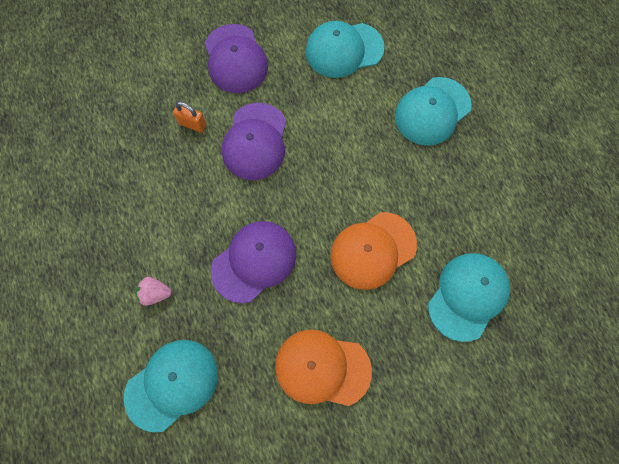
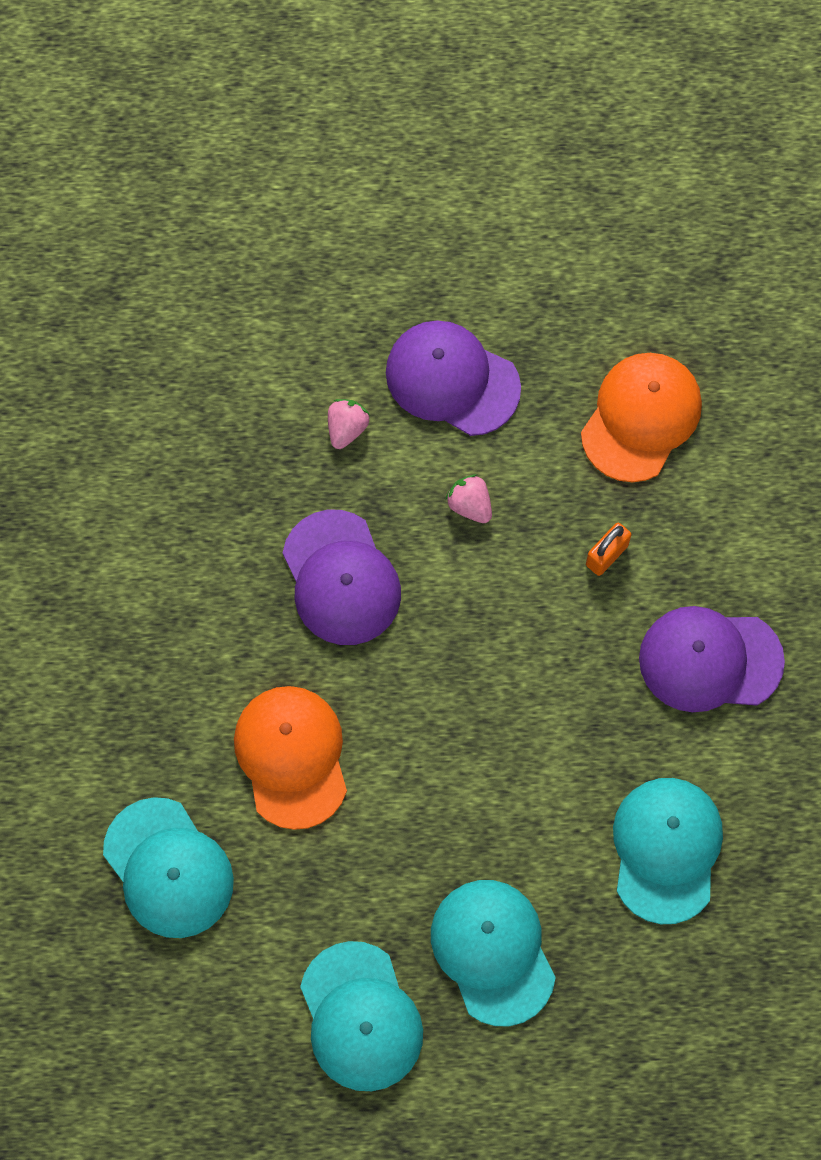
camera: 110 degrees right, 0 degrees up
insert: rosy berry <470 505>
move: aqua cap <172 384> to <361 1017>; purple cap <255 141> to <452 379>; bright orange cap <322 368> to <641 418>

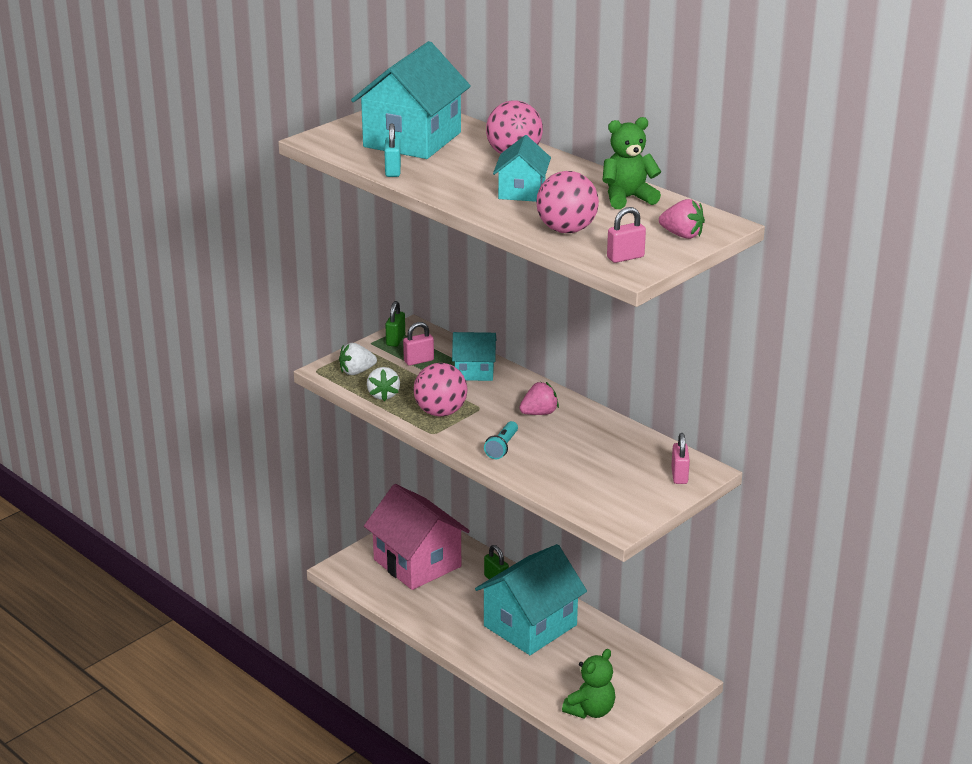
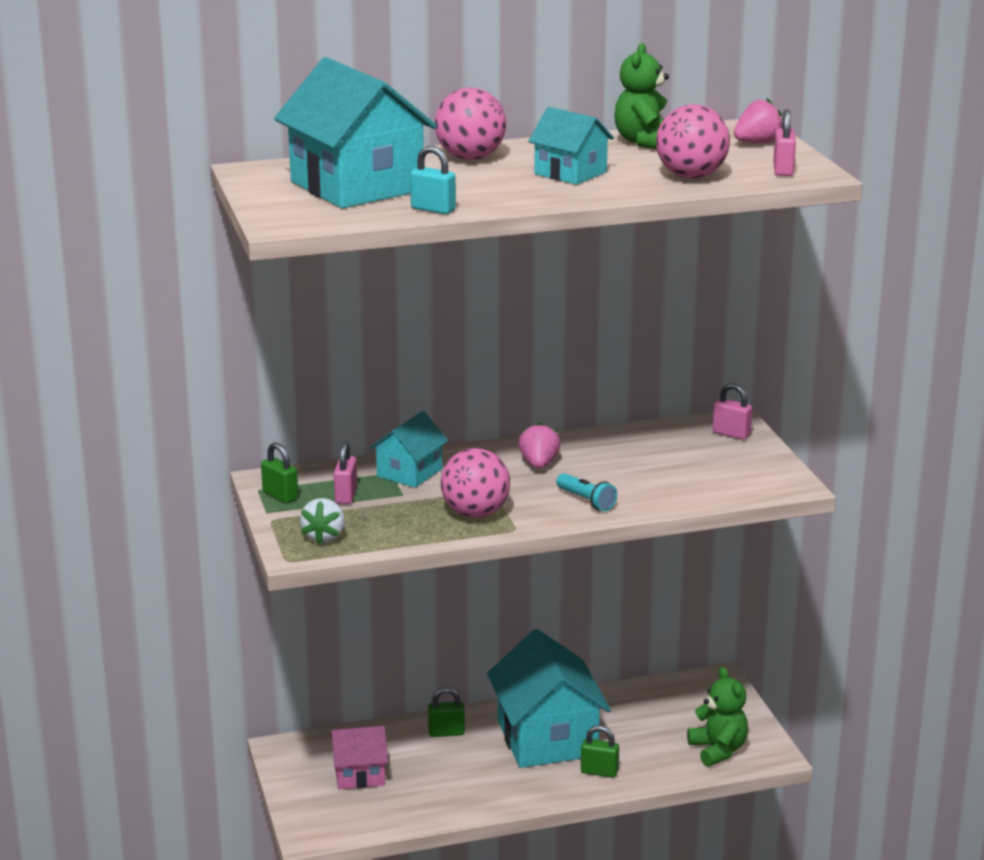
camera: 60 degrees left, 5 degrees down
delete: snow-white berry <383 395>
insert: green lock <599 772>
resize: rosy cottage <417 563> = <359 774> x0.54

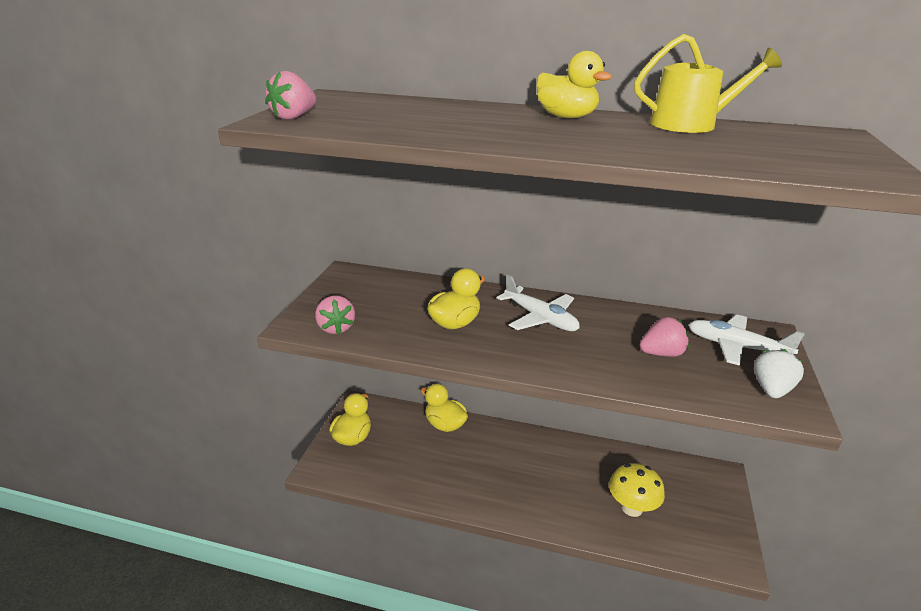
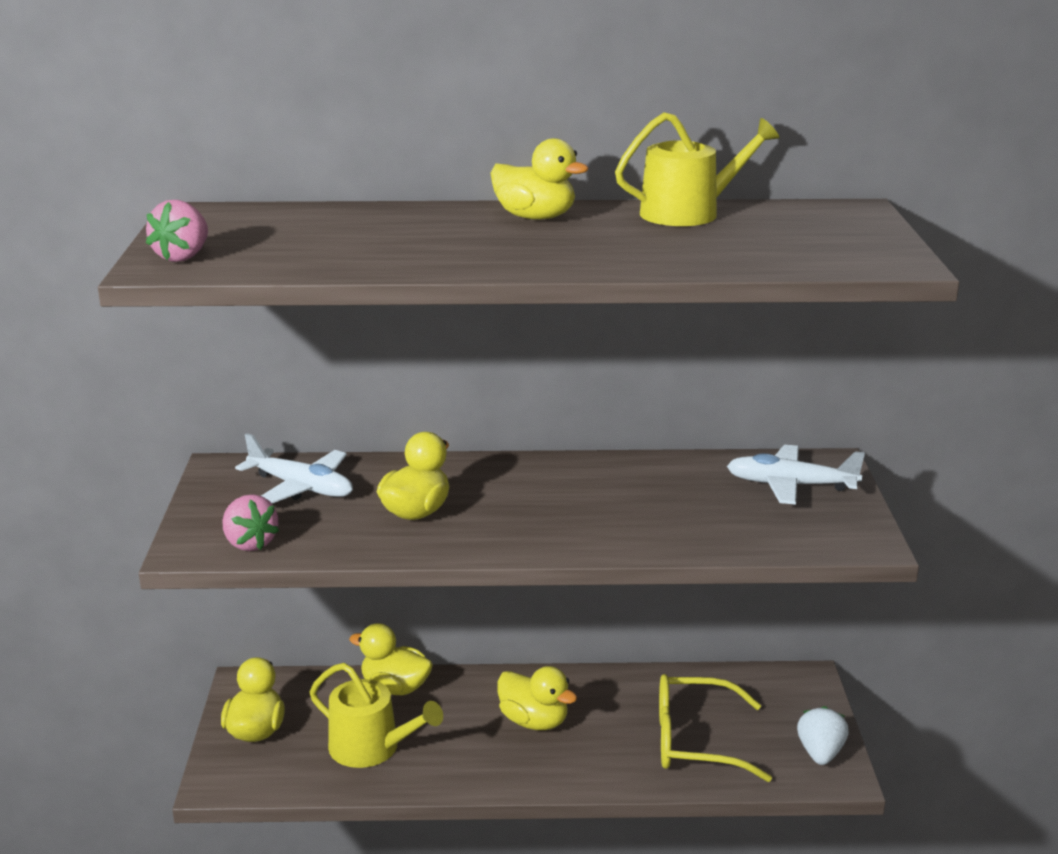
camera: 15 degrees left, 5 degrees down
delete: rosy berry <661 353>
insert: bright yellow sprinkling can <371 748>; bright yellow duck <534 721>
move: snow-white plane <540 318> to <301 487>; snow-white berry <771 389> to <820 753>
replace: bright yellow toadstool <632 508> to bright yellow spectacles <694 741>

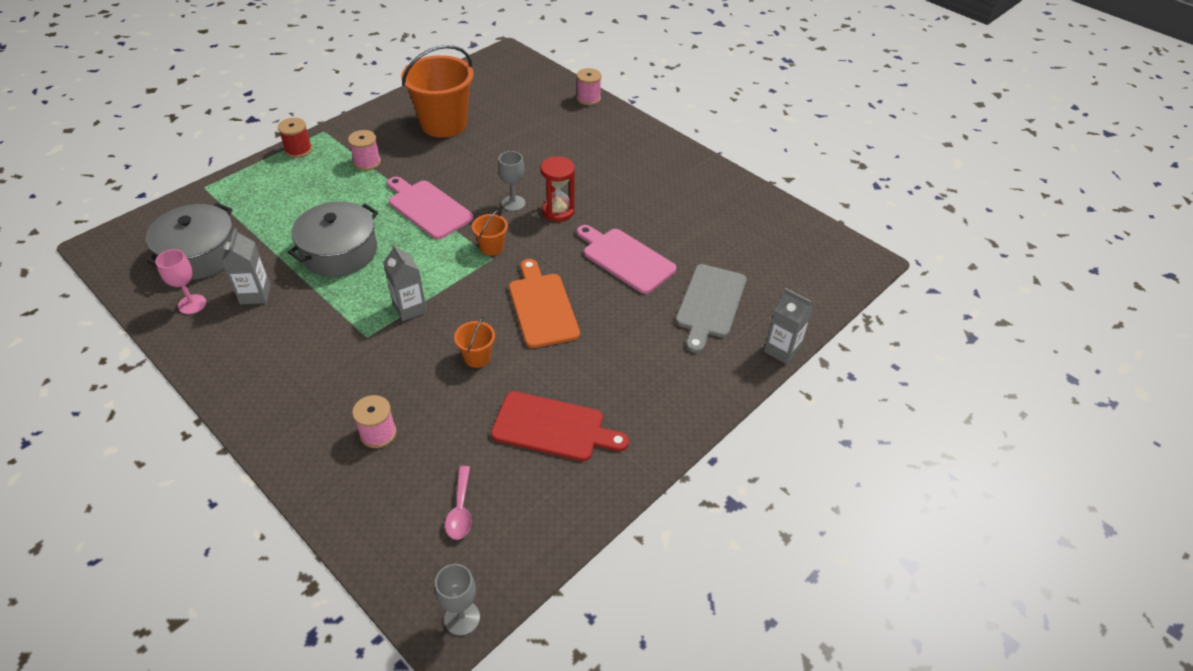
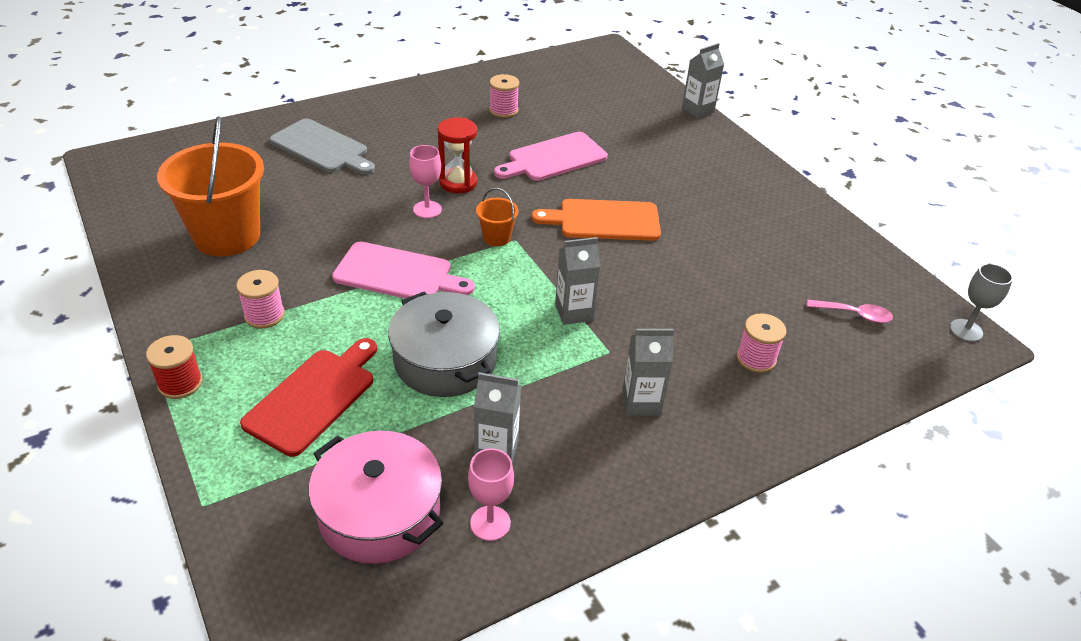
camera: 75 degrees left, 5 degrees down
delete: bright orange sand bucket <477 357>
insert: gray milk carton <641 403>
move: crimson bread board <553 428> to <314 397>; gray bread board <710 304> to <322 148>; rosy bobbin <588 98> to <503 110>
recolor: gray stockpot <200 255> to rosy stockpot <379 513>; gray goblet <513 203> to rosy goblet <427 209>
rotate: rosy bread board <428 208> = <398 274> 135 degrees counterclockwise

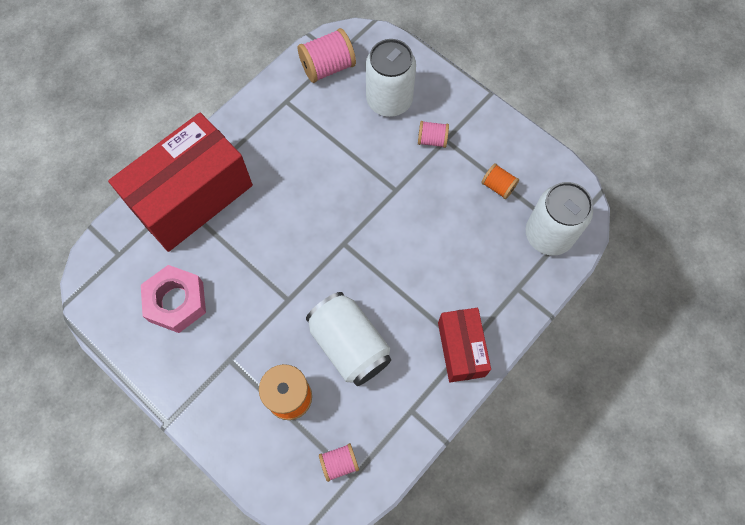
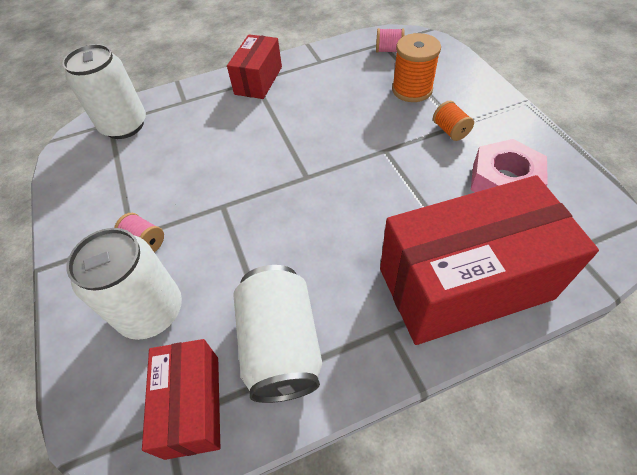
camera: 150 degrees left, 15 degrees down
move: snow-white soda can <349 345> to <281 345>; bright orange bobbin <498 186> to <450 130>
replace: rosy bobbin <327 67> to crimson box <192 405>

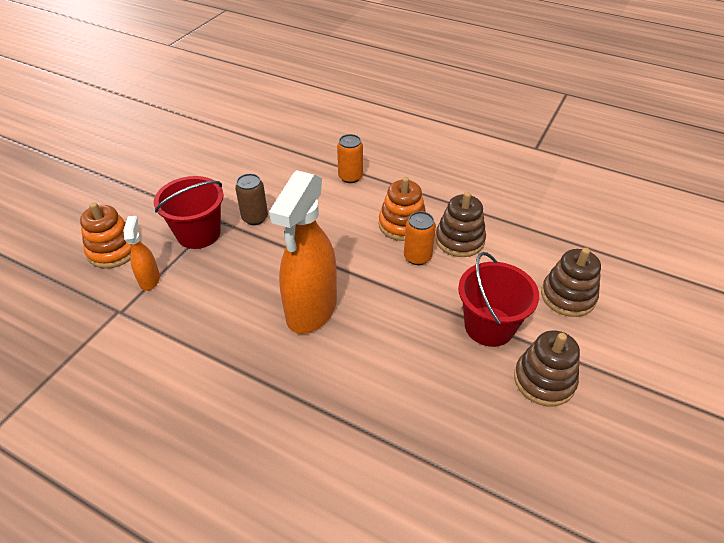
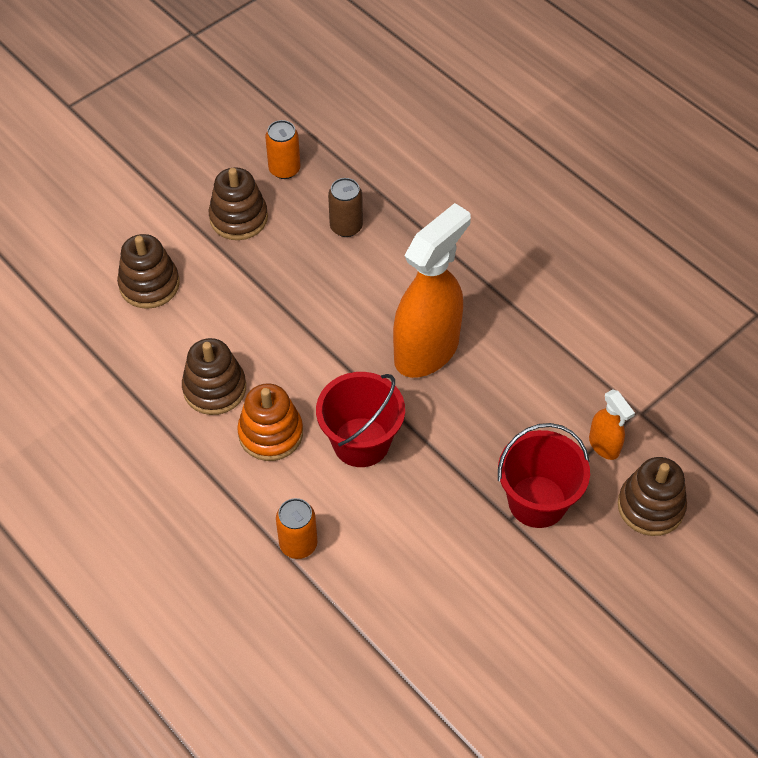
camera: 160 degrees left, 10 degrees up
move: bright orange soda can <417 257> to <284 169>; crimson sand bucket <489 326> to <361 442>; dark brown soda can <255 218> to <346 227>
recolor: bright orange stacking rings <113 251> to dark brown stacking rings <650 506>
rotate: bright orange spray cleaner <149 280> = <604 445> 45 degrees counterclockwise

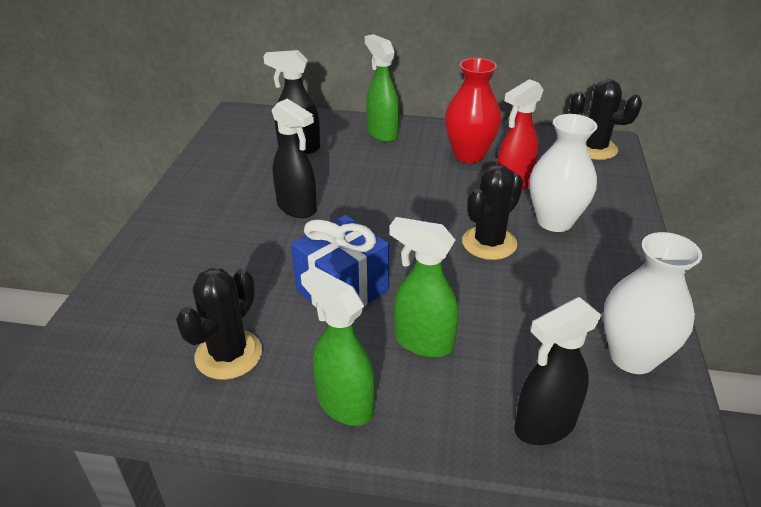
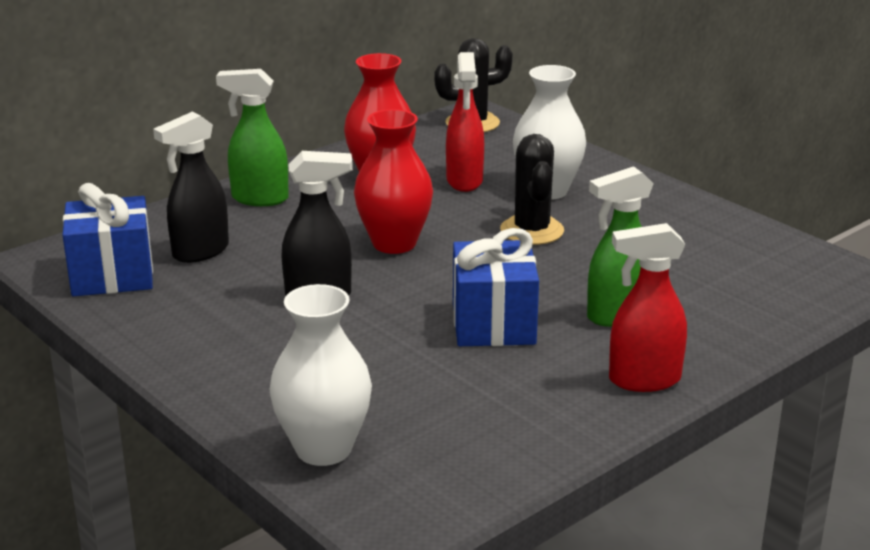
camera: 50 degrees left, 10 degrees down
delete: black prickly plant <228 354>; black spray cleaner <544 426>
insert: blue gift <112 275>; crimson tall vase <394 243>
move: snow-white tall vase <632 357> to <323 449>
recolor: green spray cleaner <344 404> to crimson spray cleaner <643 380>

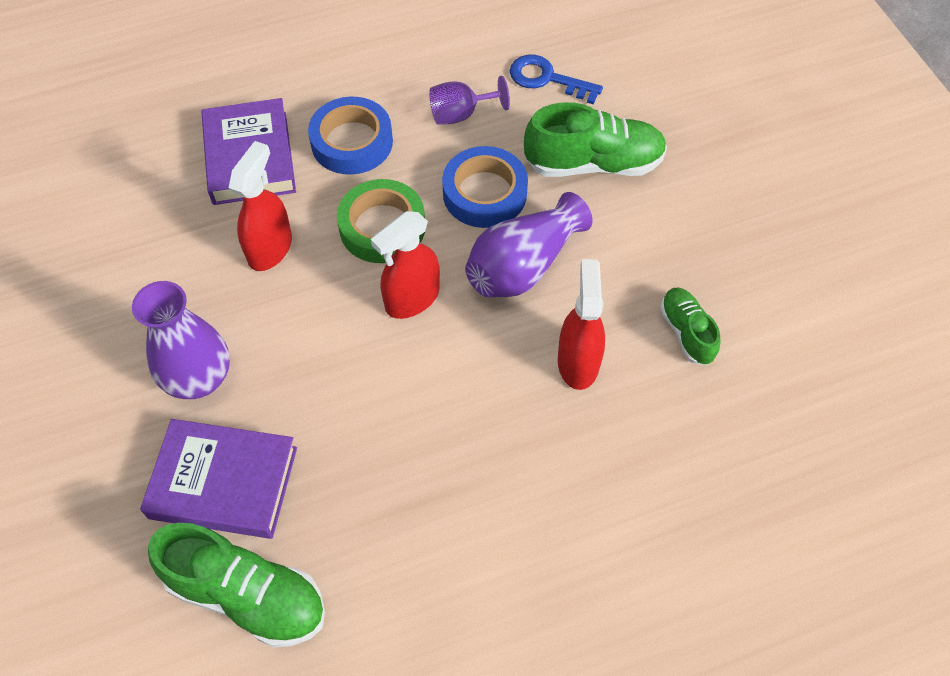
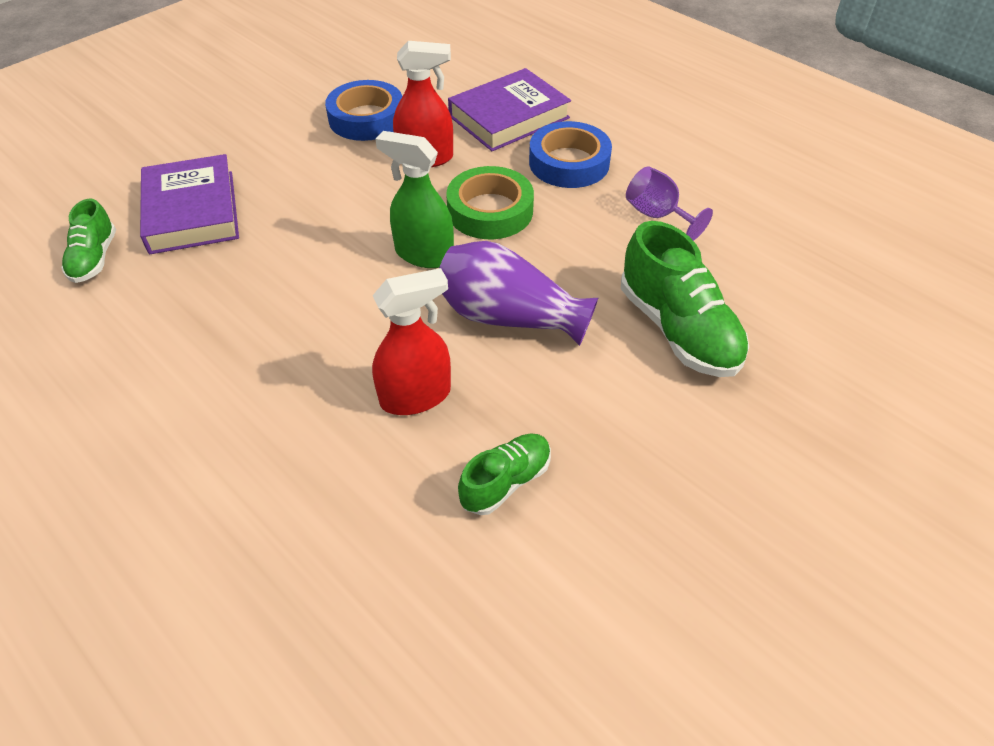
camera: 65 degrees right, 10 degrees down
delete: purple tall vase <199 378>; blue key <547 79>
move: blue roll of tape <484 193> to <366 118>
recolor: crimson spray cleaner <412 299> to green spray cleaner <424 254>
resize: green sneaker <247 595> = <94 259> x0.57

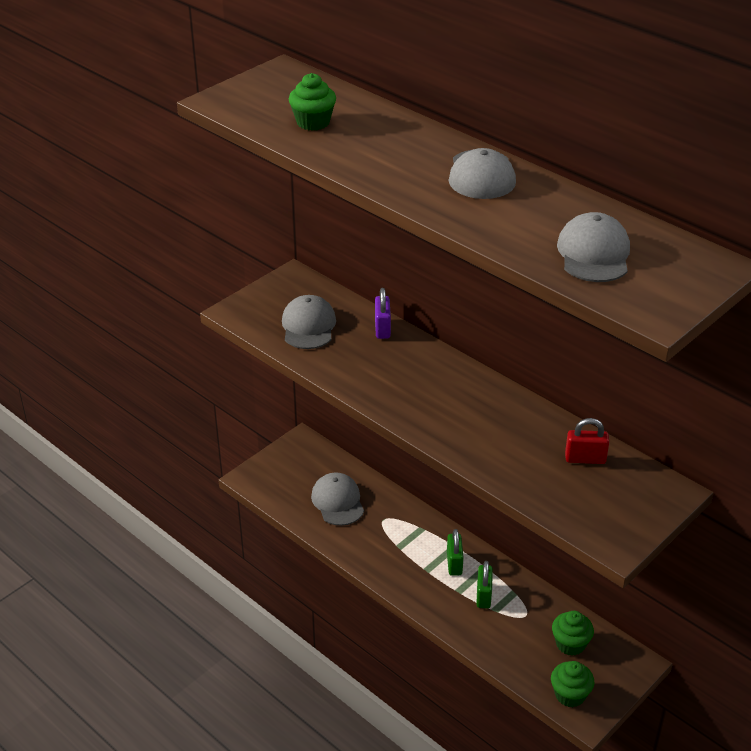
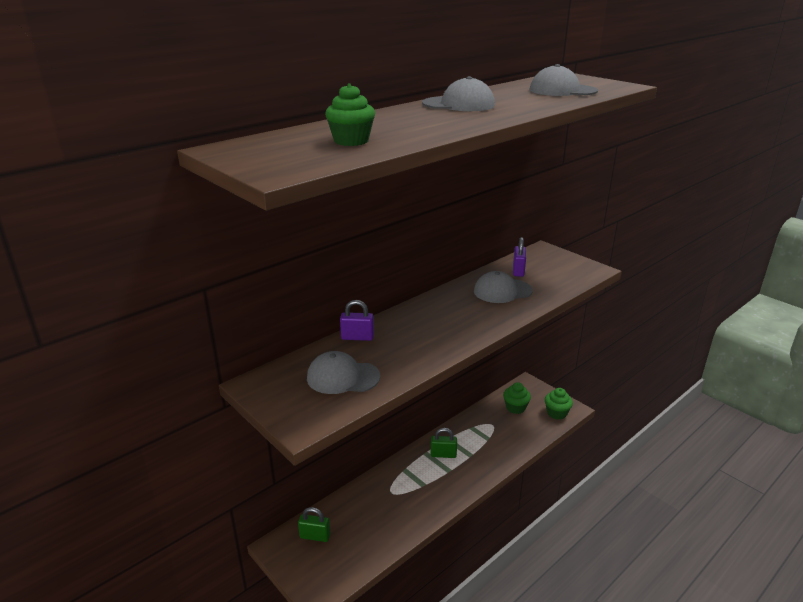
camera: 85 degrees left, 10 degrees down
move: green lock <483 596> to <315 536>; gray cap <338 501> to <502 291>
recolor: crimson lock <585 459> to purple lock <518 271>

